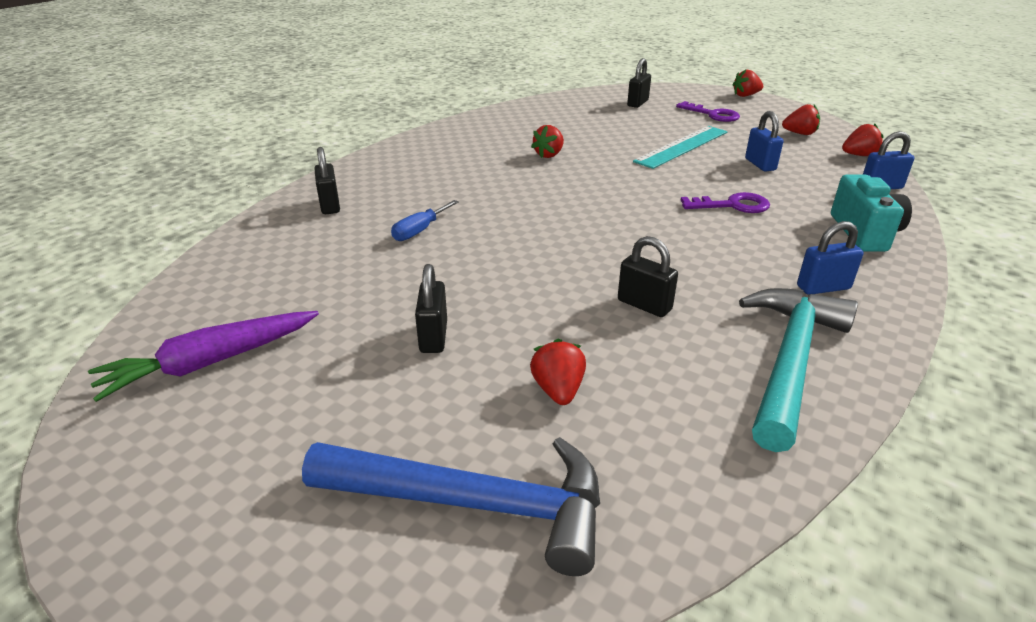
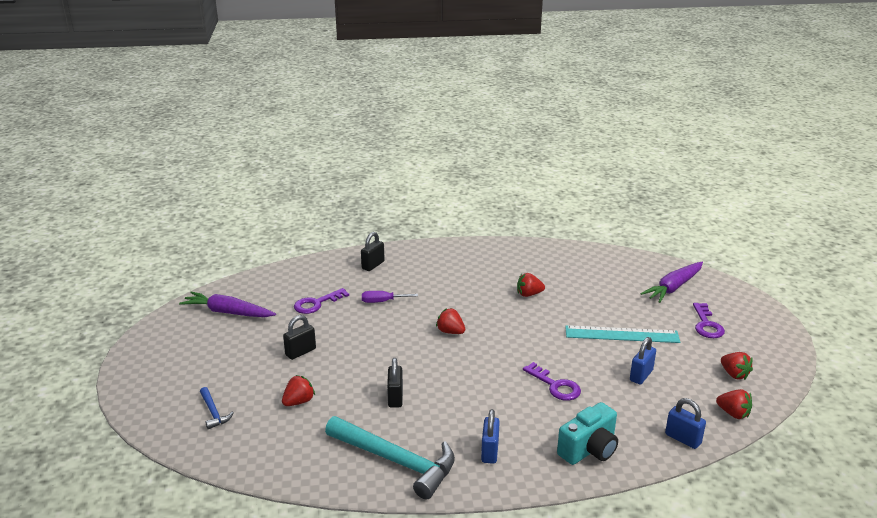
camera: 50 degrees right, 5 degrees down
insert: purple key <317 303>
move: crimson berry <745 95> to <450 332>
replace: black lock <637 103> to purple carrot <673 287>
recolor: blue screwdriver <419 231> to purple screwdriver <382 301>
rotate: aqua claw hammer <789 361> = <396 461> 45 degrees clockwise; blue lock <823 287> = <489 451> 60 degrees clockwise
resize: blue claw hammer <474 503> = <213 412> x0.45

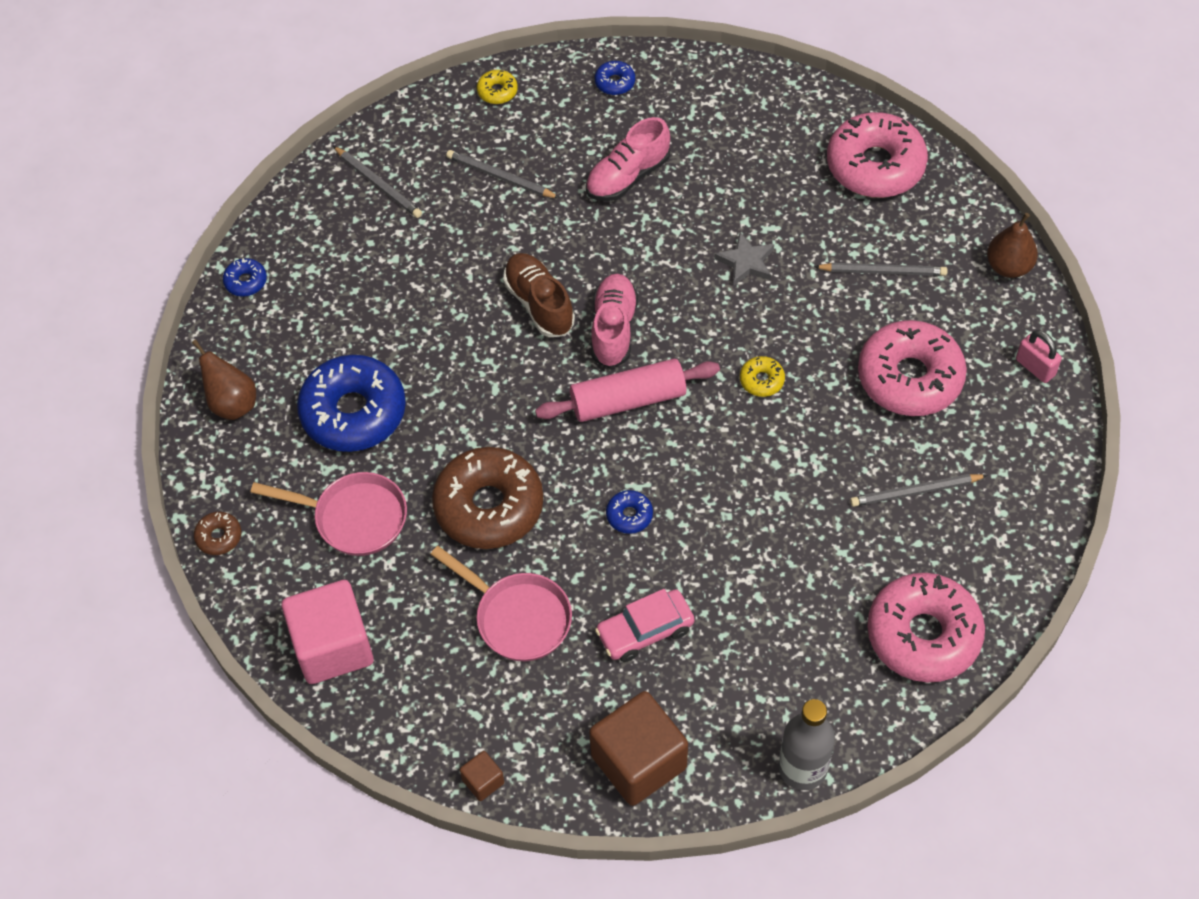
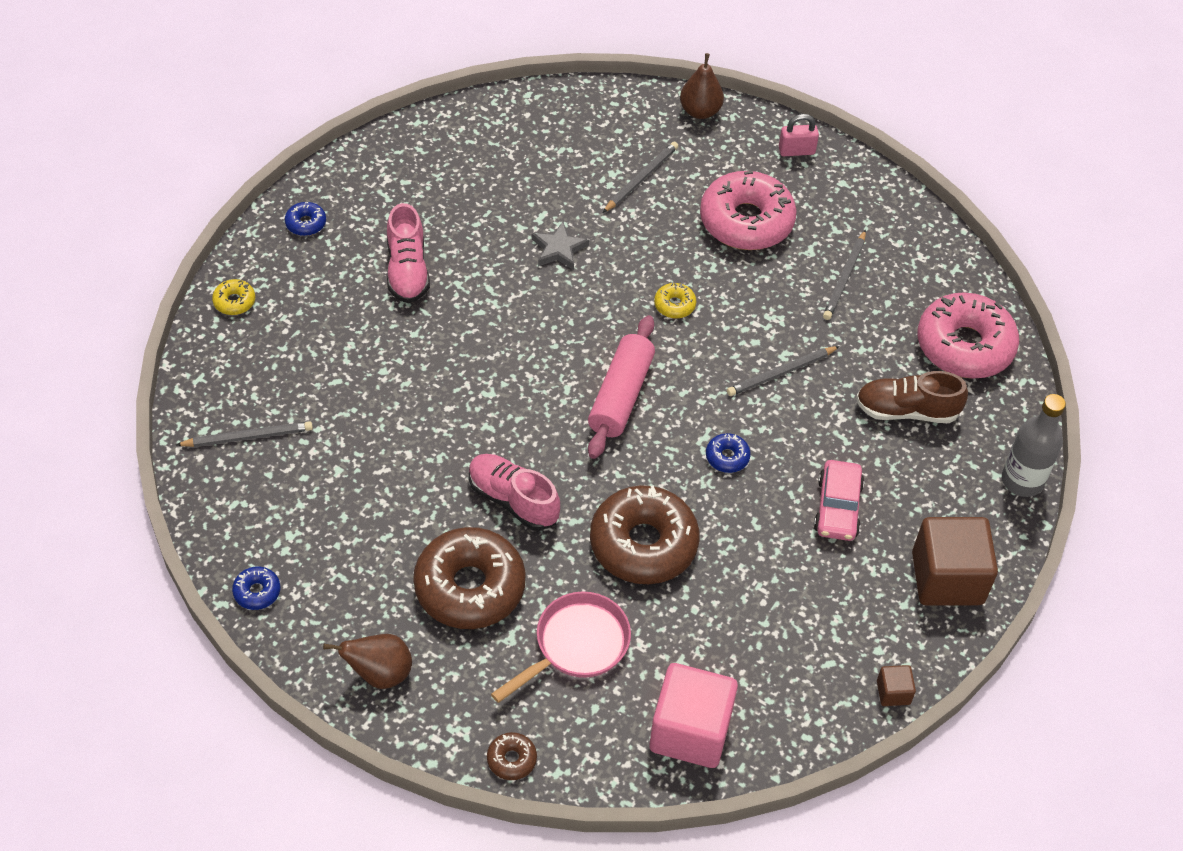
camera: 60 degrees left, 5 degrees down
delete: rosy skillet <517 617>; rosy donut <875 166>
move: rosy sneaker <613 329> to <513 500>; gray lead pencil <500 177> to <781 373>; dark brown sneaker <539 304> to <906 411>
recolor: blue donut <353 412> to dark brown donut <470 587>

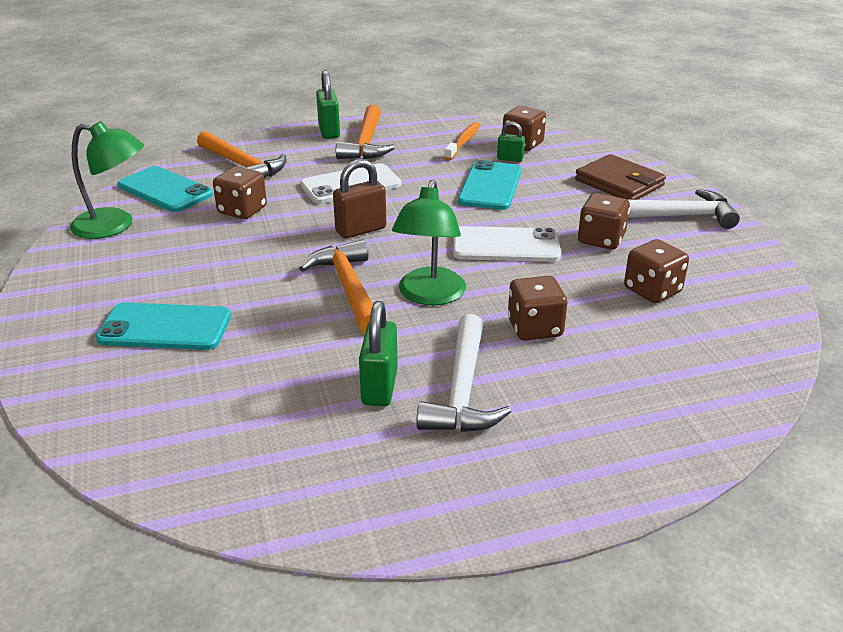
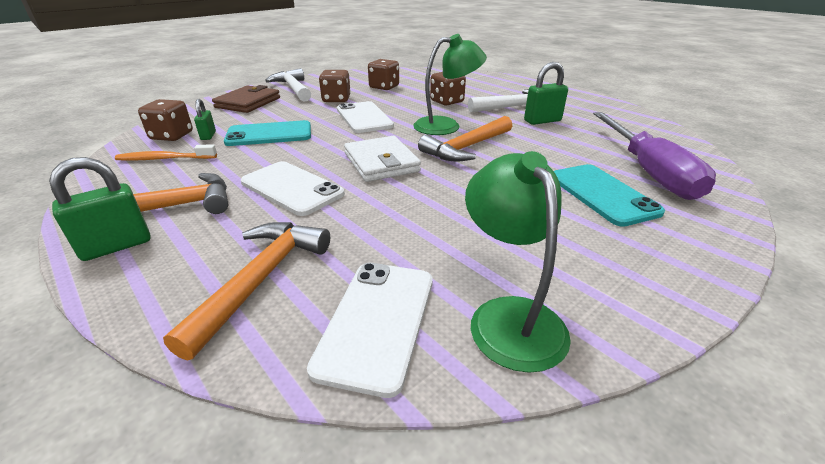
camera: 115 degrees left, 0 degrees up
delete: dark brown dice <242 210>
insert: purple screwdriver <648 171>
replace: dark brown lock <361 230> to snow-white card wallet <381 162>
recolor: aqua mobile phone <165 190> to snow-white mobile phone <377 322>

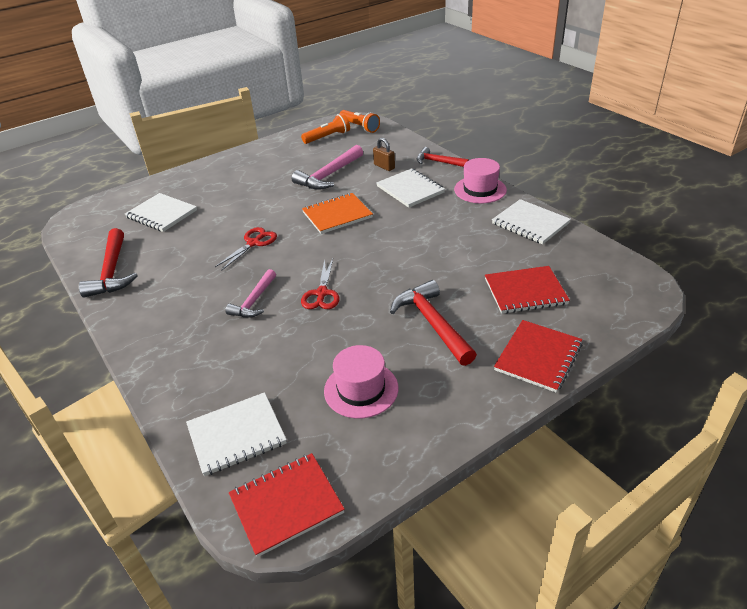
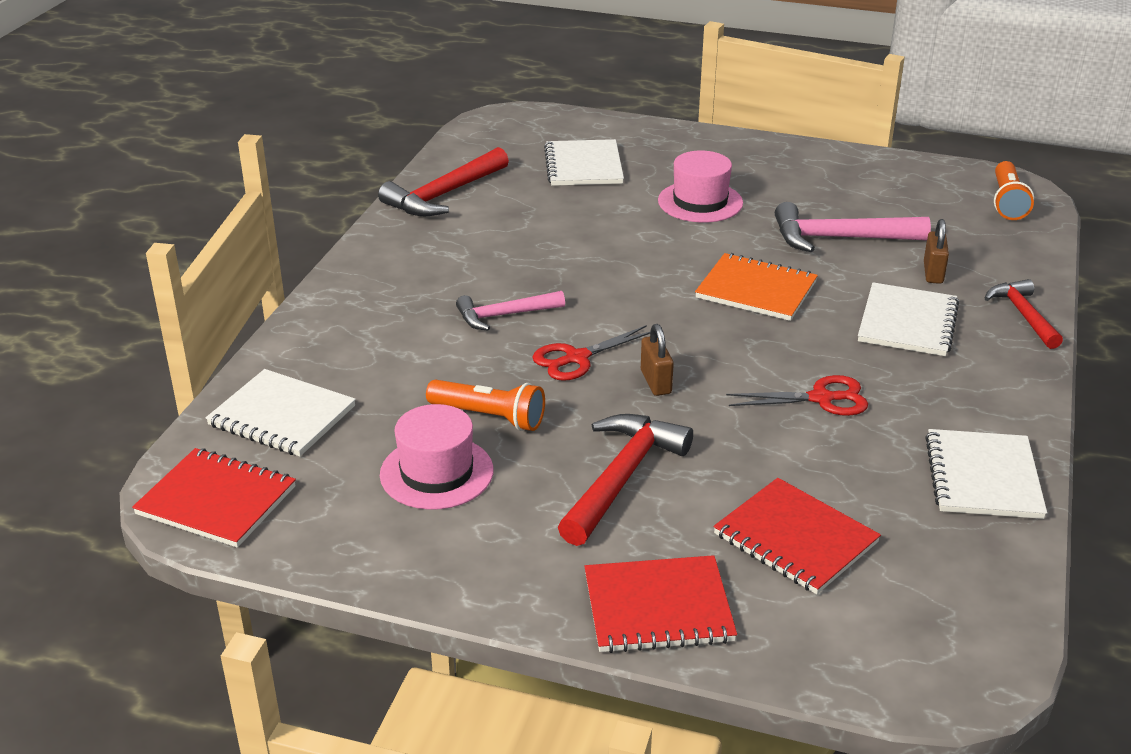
camera: 50 degrees right, 5 degrees down
insert: dark brown lock <656 382>
move: bright orange pocket torch <328 137> to <489 417>; rosy tall hat <480 190> to <700 202>; crimson shears <253 243> to <821 398>

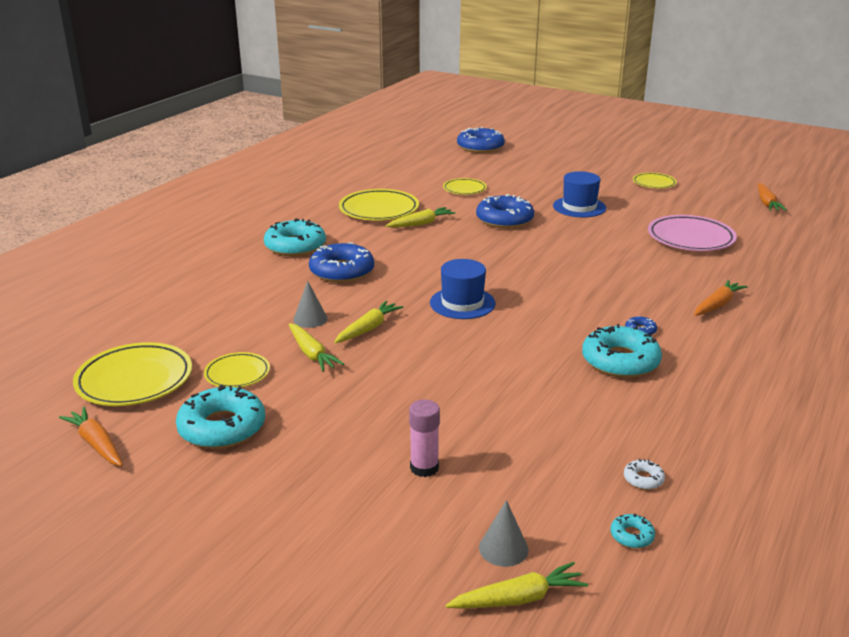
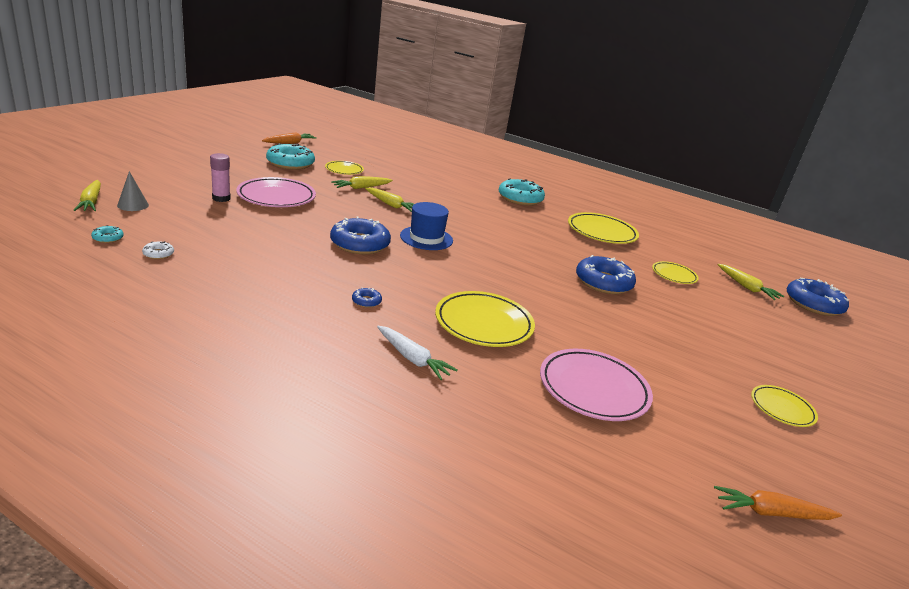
camera: 85 degrees right, 0 degrees up
delete: gray solid cone <310 319>; blue tall hat <579 207>; aqua donut <620 361>
insert: rosy plate <276 197>
move: blue donut <342 271> to <360 244>; bright yellow plate <134 380> to <483 324>; bright yellow carrot <421 224> to <746 287>
recolor: bright orange carrot <717 305> to snow-white carrot <412 358>

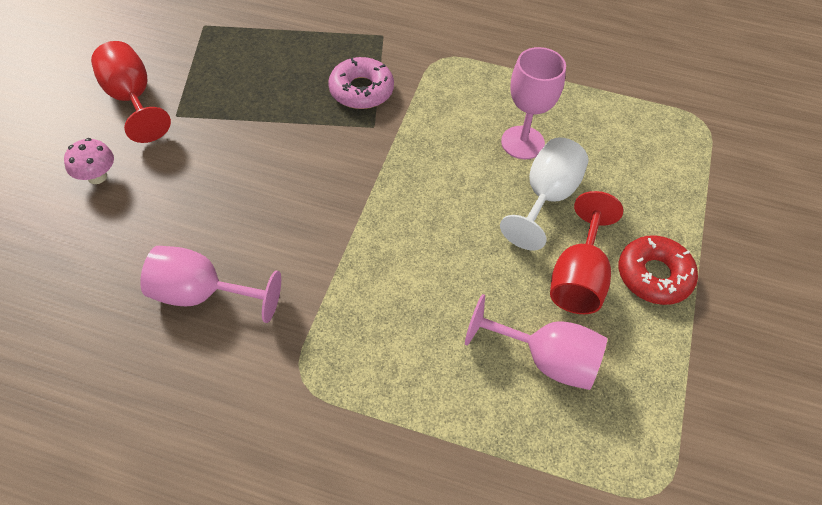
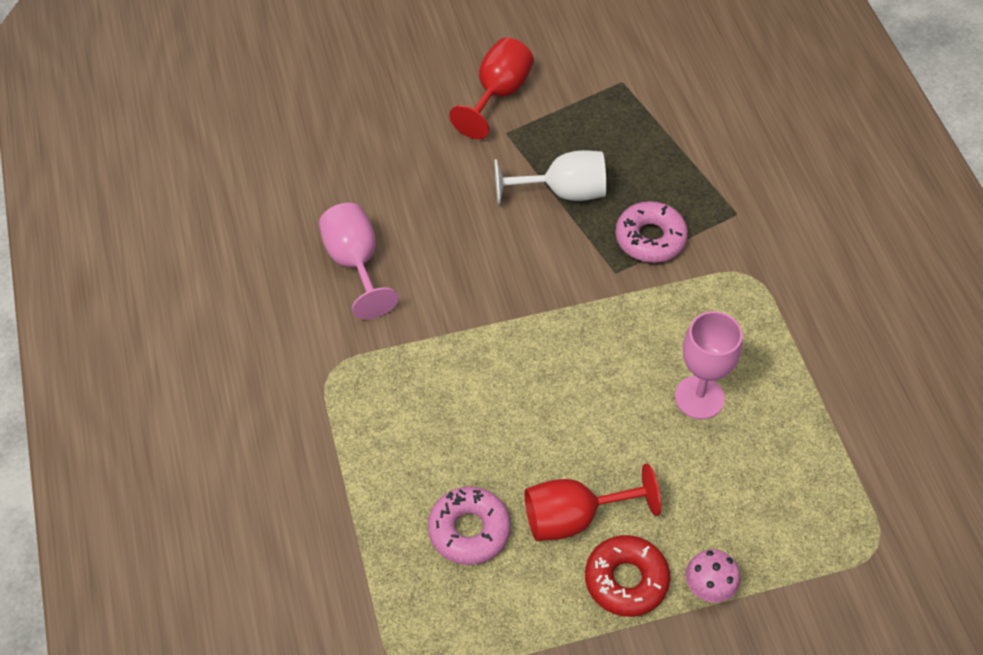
camera: 60 degrees right, 0 degrees up
move: snow-white goblet <546 198> to <562 192>; rosy toadstool <97 176> to <709 587>
replace: rosy goblet <545 359> to rosy donut <469 530>

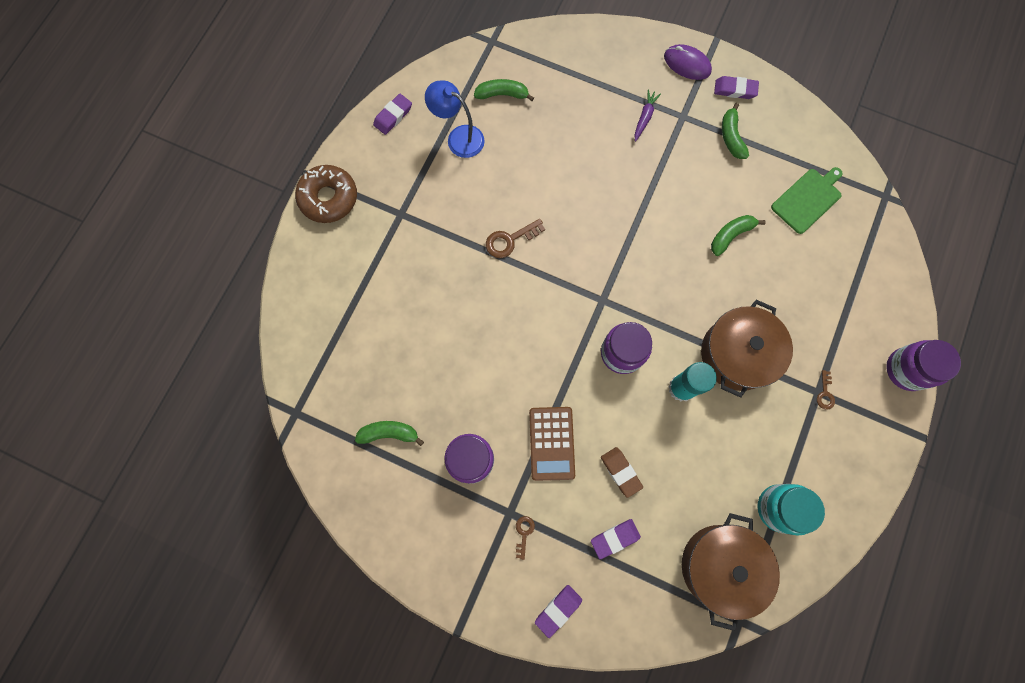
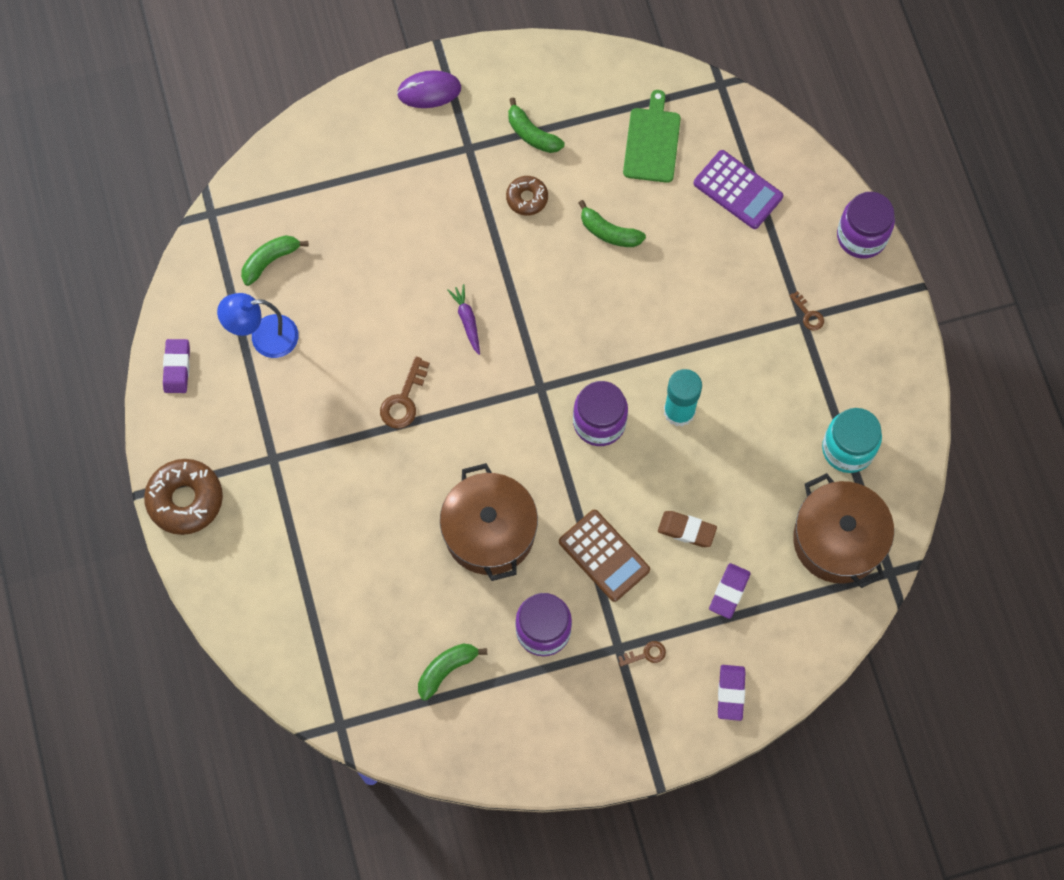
camera: 40 degrees left, 5 degrees down
delete: purple eraser <735 90>
insert: dark brown donut <527 198>; purple pocket calculator <738 190>
move: dark brown stockpot <737 354> to <489 531>; purple carrot <644 117> to <467 320>
rotate: green banana <730 235> = <609 232> 75 degrees counterclockwise; dark brown key <524 533> = <646 654> 105 degrees clockwise

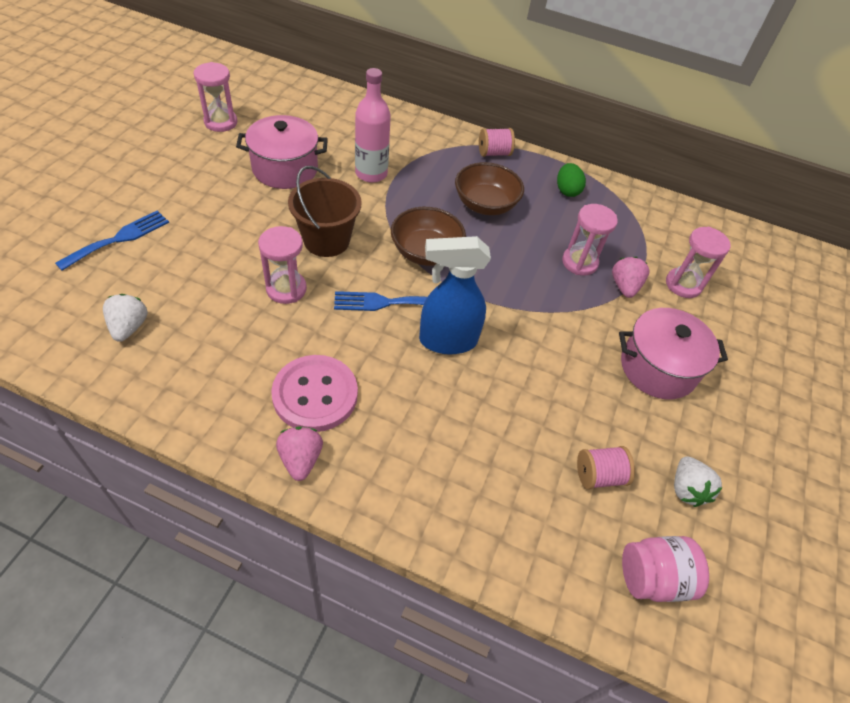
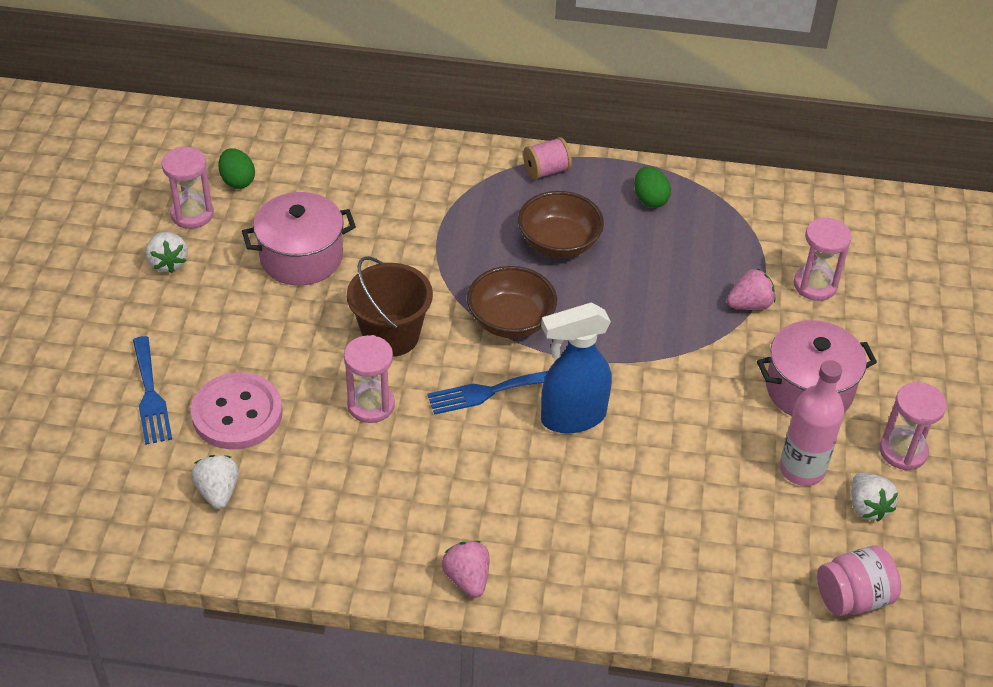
camera: 10 degrees left, 5 degrees down
delete: rosy bobbin <599 475>
insert: snow-white berry <168 262>; green toy egg <237 181>
move: rosy shirt button <315 395> to <237 413>; rosy flask <371 173> to <802 469>; rosy sand timer <579 262> to <903 451>
rotate: blue fork <119 239> = <150 395> 135 degrees clockwise; rosy berry <624 286> = <749 304> 75 degrees clockwise

